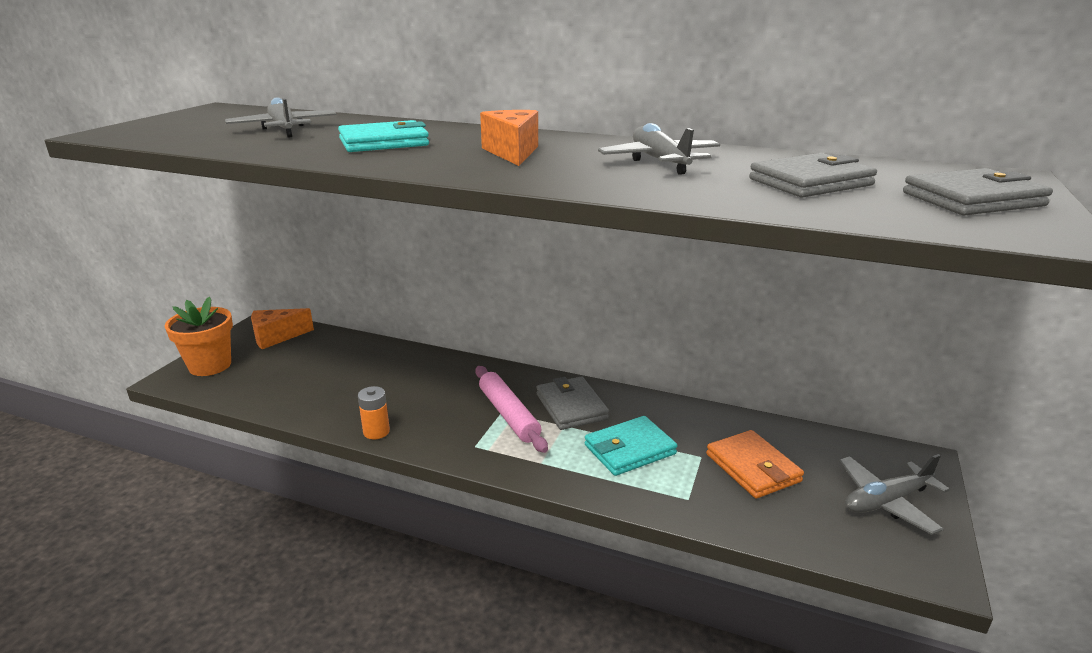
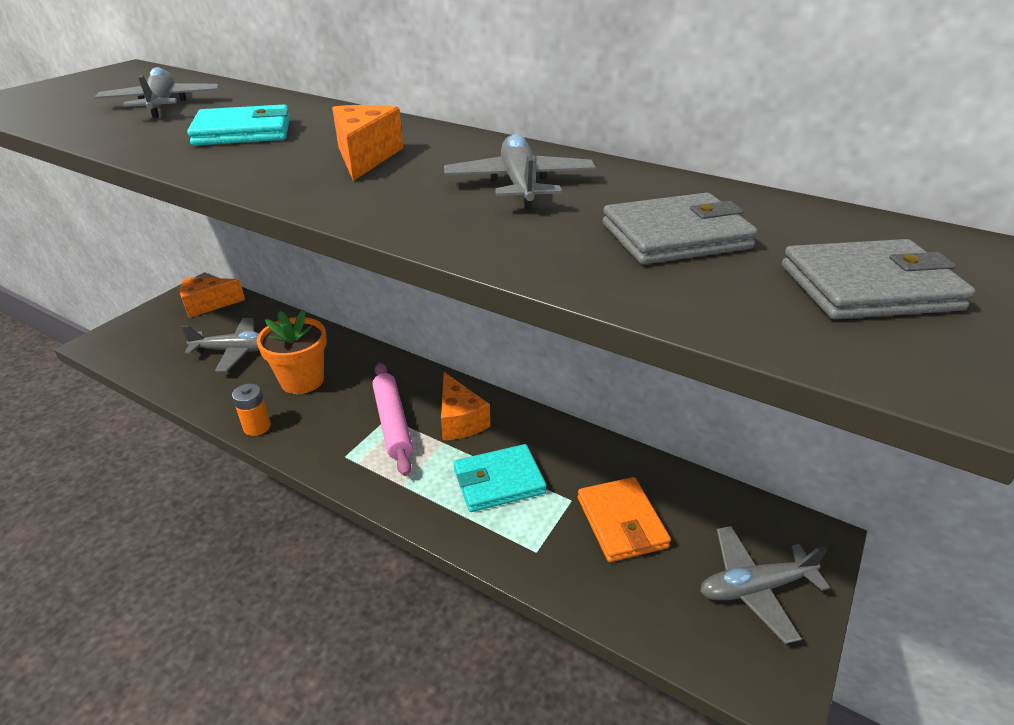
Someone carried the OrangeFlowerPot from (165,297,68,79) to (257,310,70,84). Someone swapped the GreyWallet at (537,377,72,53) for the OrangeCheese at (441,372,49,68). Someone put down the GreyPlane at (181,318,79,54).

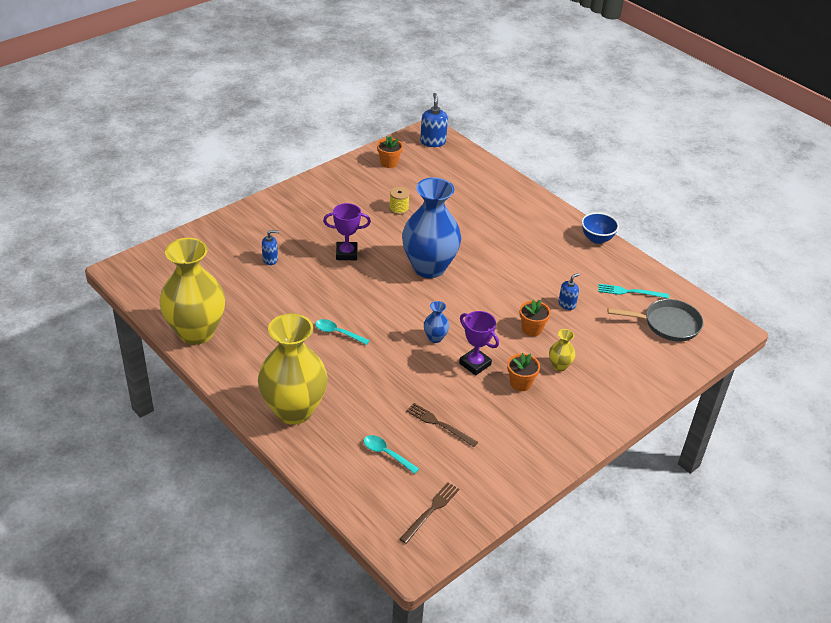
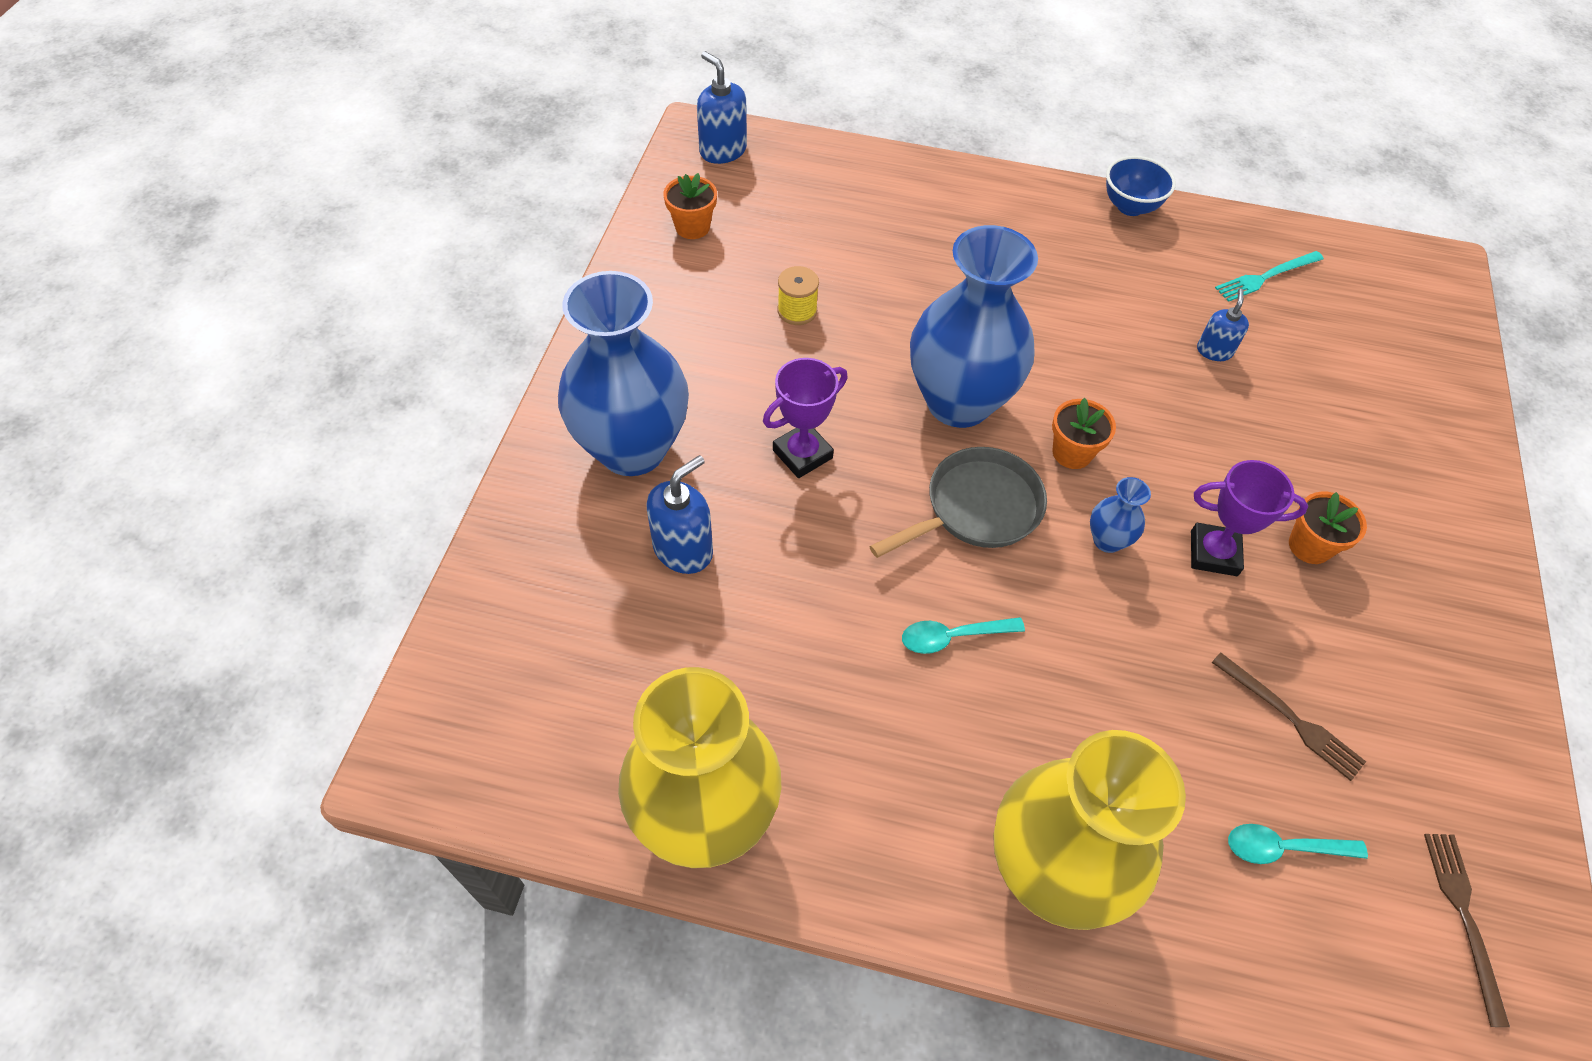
Someone scaled the BlueSoapDispenser at (262,230,17,35) by 1.58. Someone carried the GreyPan from (607,299,97,42) to (869,447,178,111). Someone carried the OrangeFlowerPot from (520,300,31,36) to (1052,398,64,71). Someone took away the YellowVase at (549,329,26,42). Someone rotated the BrownFork at (406,403,72,44) by 135 degrees counterclockwise. Someone put down the BlueVase at (558,271,131,205).

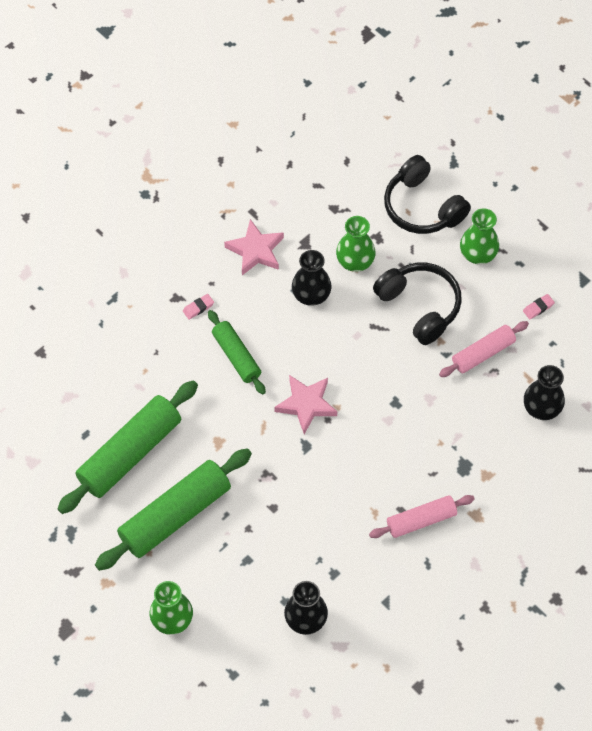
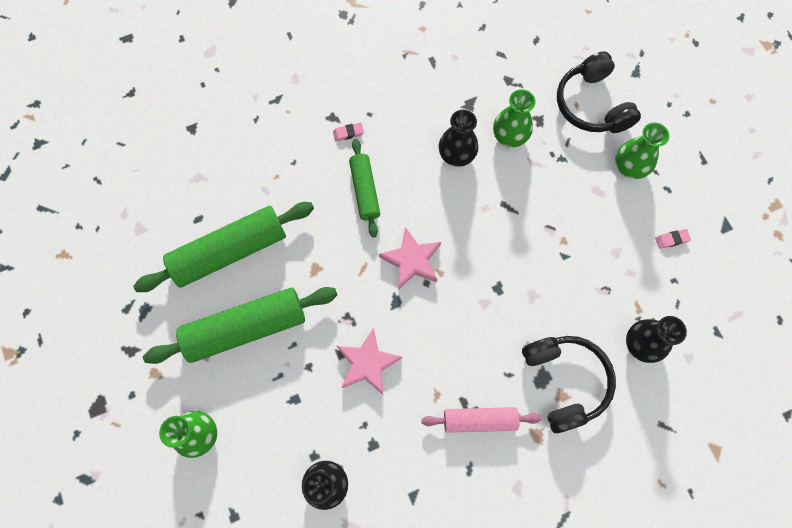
Someone carried the PinkStar from (224,219,60,56) to (337,328,65,67). Someone carried the BlackHeadphones from (373,263,89,82) to (522,336,94,97). Someone took away the PinkRollingPin at (439,321,90,56).

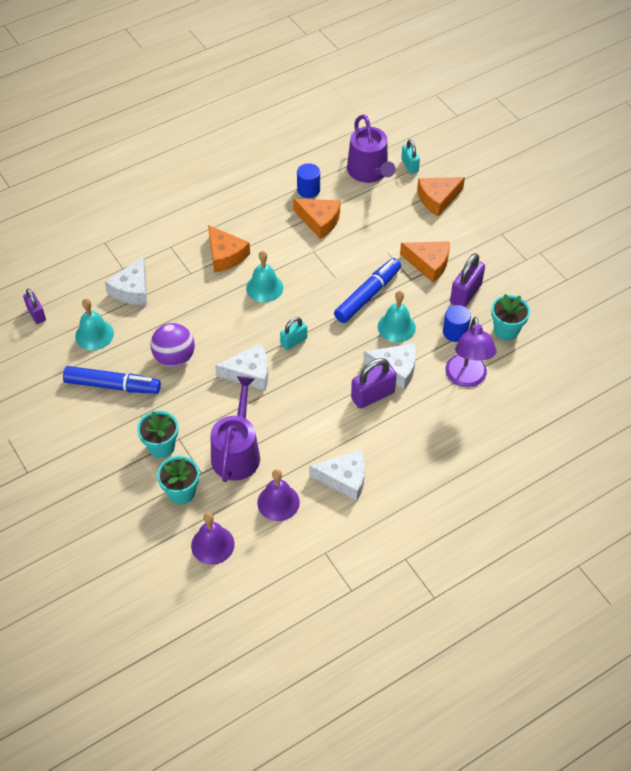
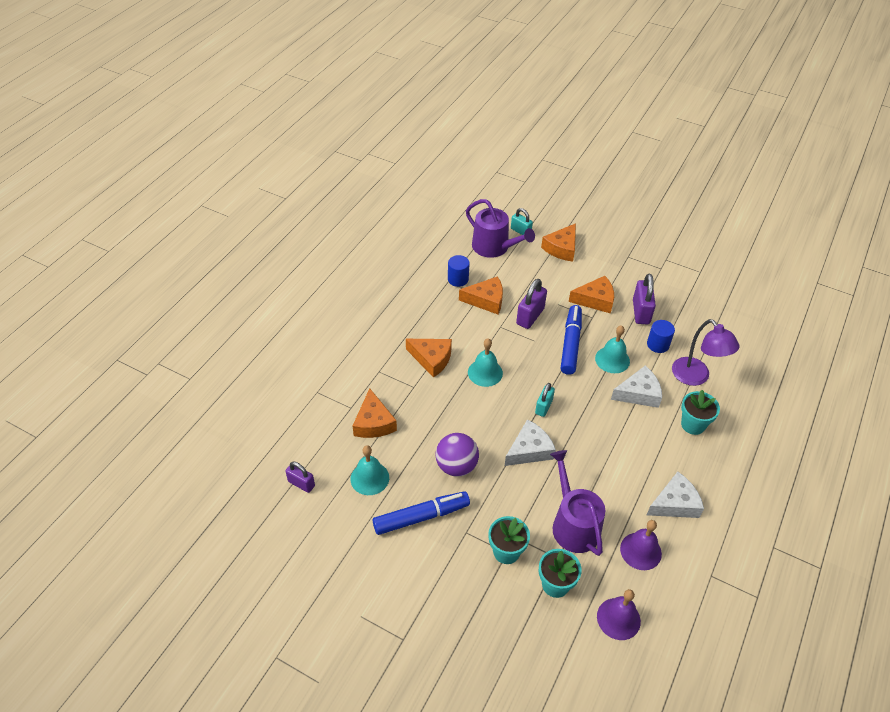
Someone repainted the WhiteCheese at (105,256,42,49), which became the OrangeCheese at (353,388,44,50). Someone carried the TurquoiseFlowerPot from (491,294,39,47) to (681,390,39,45). Someone carried the PurplePadlock from (351,358,46,51) to (516,279,31,50).

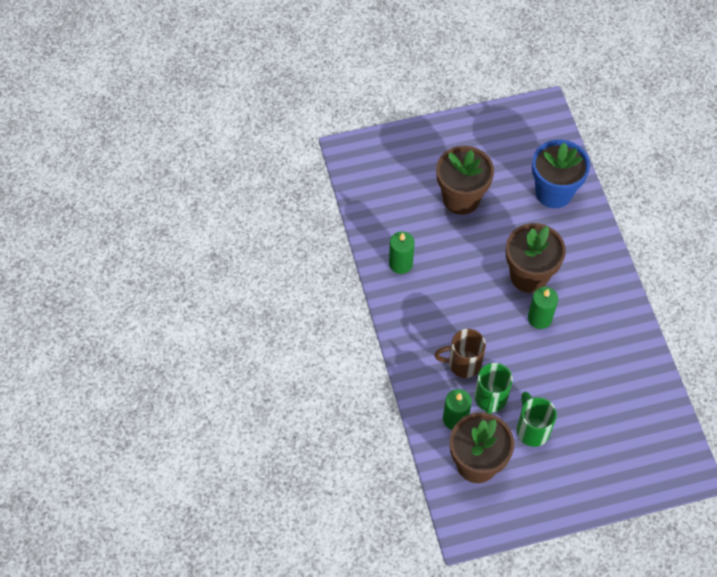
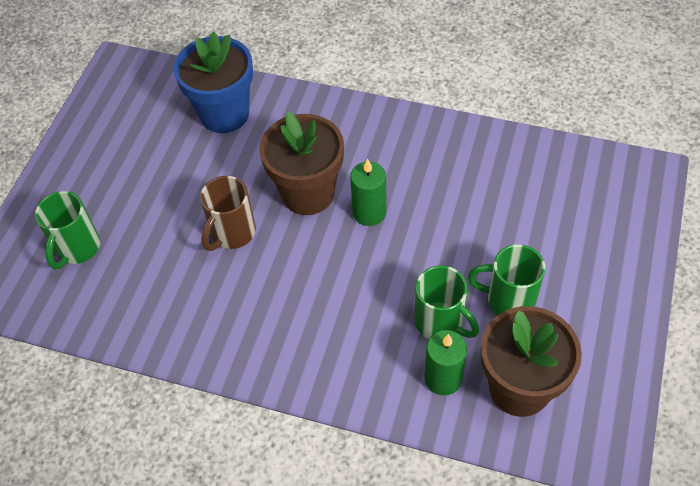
Someone took away the BrownFlowerPot at (436,146,58,69). Someone took away the GreenCandle at (389,231,26,43). Someone carried the BrownMug from (434,329,52,49) to (200,176,56,75). Someone put down the GreenMug at (35,191,65,78).

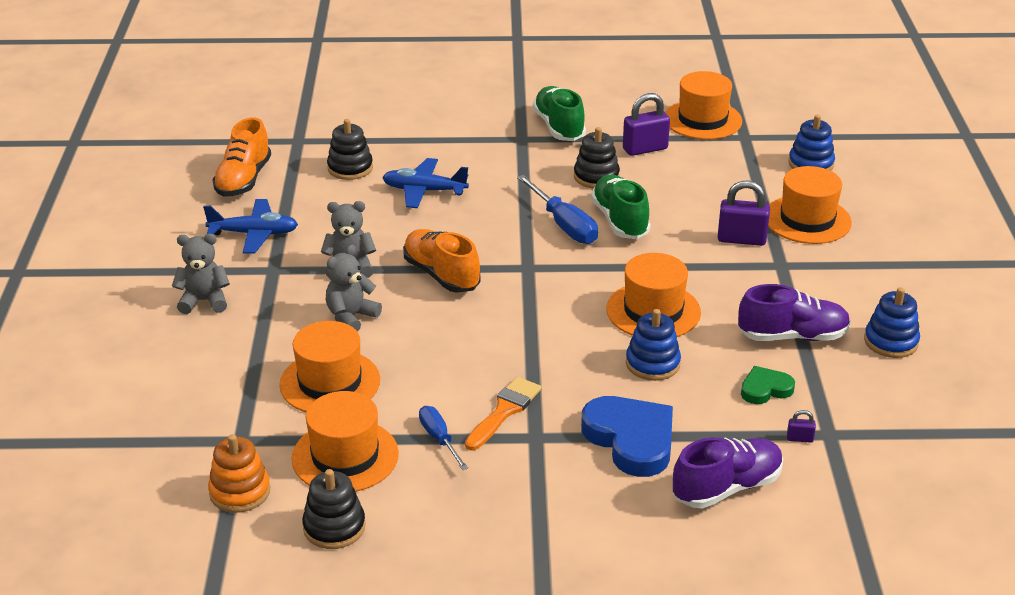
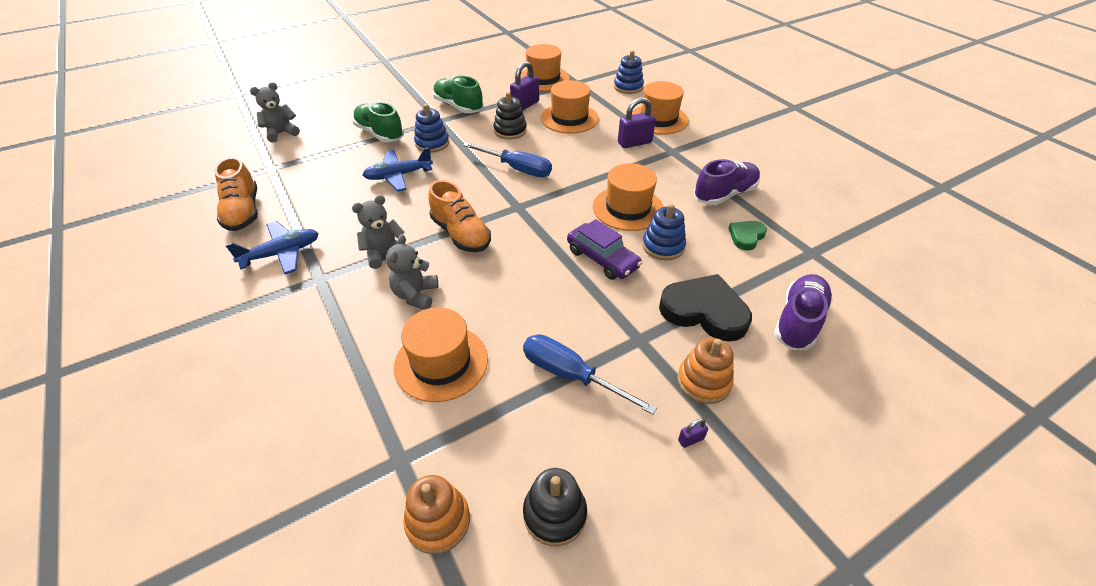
Someone took away the BlackStackingToy at (327,119,46,61). Someone carried the GreenShoe from (591,175,60,64) to (353,102,51,40). Someone rotated the OrangeShoe at (403,229,77,64) by 150 degrees counterclockwise. Someone carried the GreyTeddyBear from (172,234,58,80) to (250,82,50,61). Someone carried the BlueStackingToy from (864,287,56,71) to (414,104,35,49). Someone took away the OrangeBrush at (465,377,77,74). Someone carried the OrangeHat from (291,391,108,101) to (541,80,58,54). Someone repainted the BlueHeart at (581,396,92,81), which became the BlackHeart at (659,274,93,68). Someone scaled the BlueScrewdriver at (419,406,49,64) by 1.62. Someone carried the PurplePadlock from (787,410,29,33) to (678,418,30,30). Someone put down the PurpleCar at (567,219,75,61). Someone put down the OrangeStackingToy at (677,338,57,66).

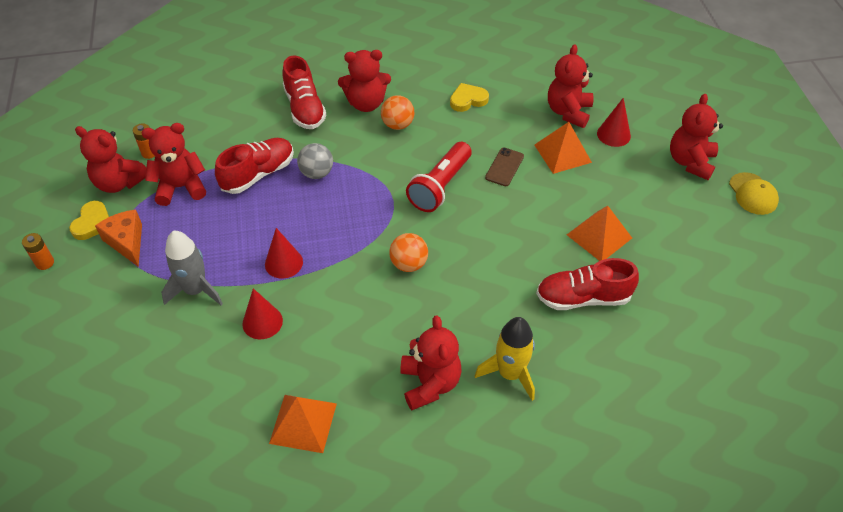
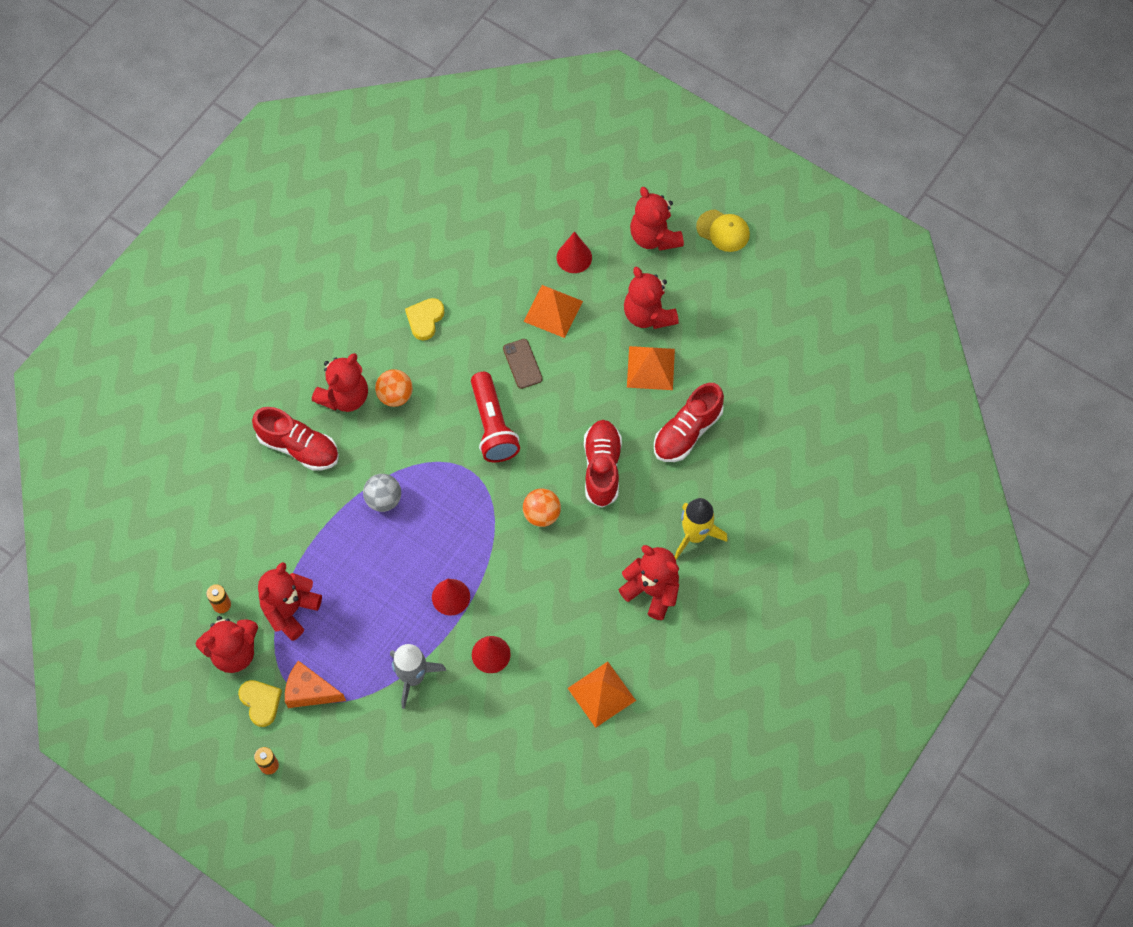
Someone carried the RedTeddyBear from (548,44,46,84) to (624,267,55,62). Someone carried the RedShoe from (215,138,79,56) to (584,420,38,88).

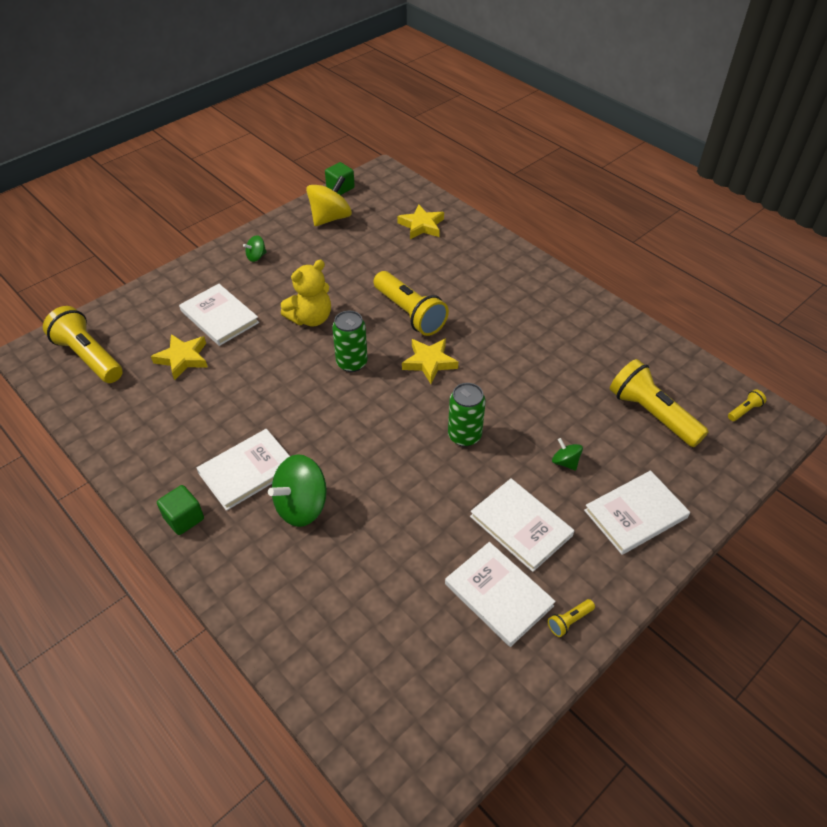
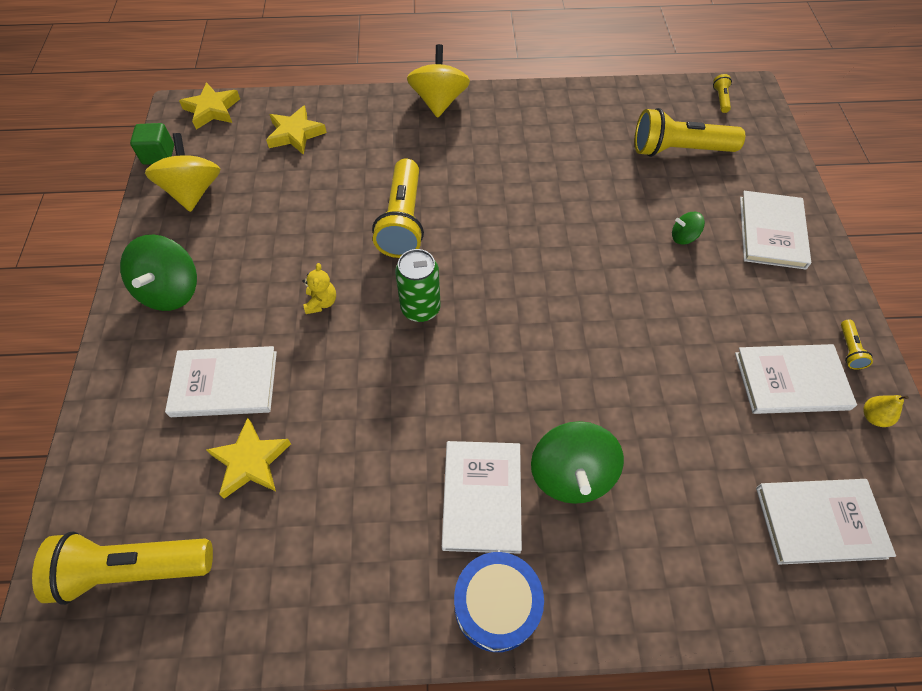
Someone scaled the GreenSpinningTop at (243,235,24,27) by 2.01. Someone scaled the YellowTeddyBear at (281,260,50,67) by 0.54. Someone rotated the YellowFlashlight at (374,271,75,65) by 90 degrees clockwise. Someone carried the YellowStar from (402,338,56,46) to (179,82,61,47). Someone took away the GreenCan at (448,383,38,64). Someone carried the WhiteBook from (470,478,105,94) to (756,479,140,86). Someone swapped the GreenCube at (157,485,47,50) for the BlueDrum at (454,552,90,100). Someone put down the YellowSpinningTop at (407,44,63,74). Someone put down the YellowPear at (863,395,46,32).

